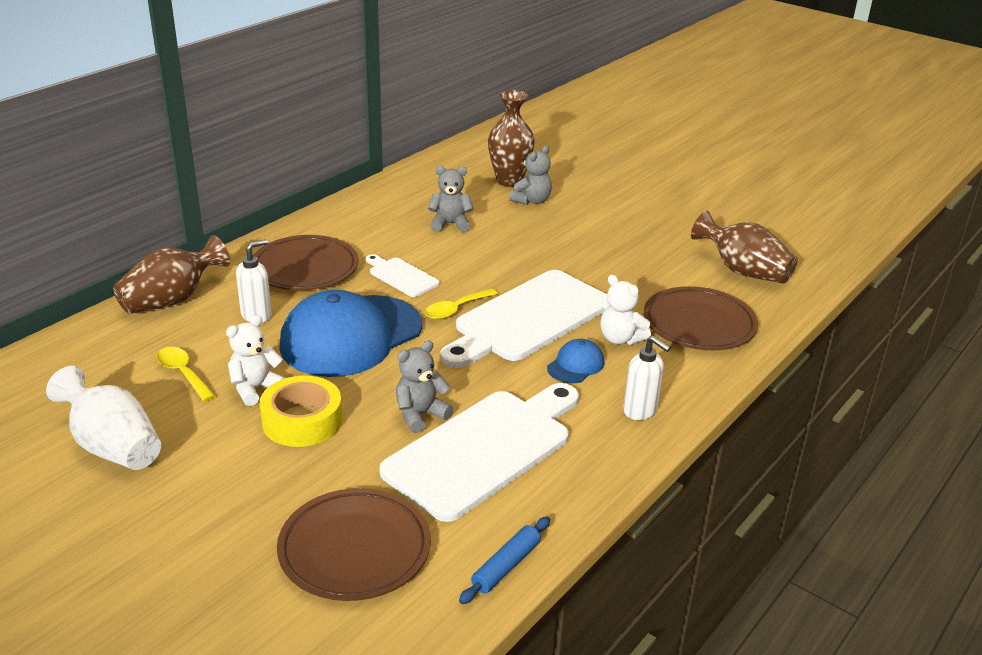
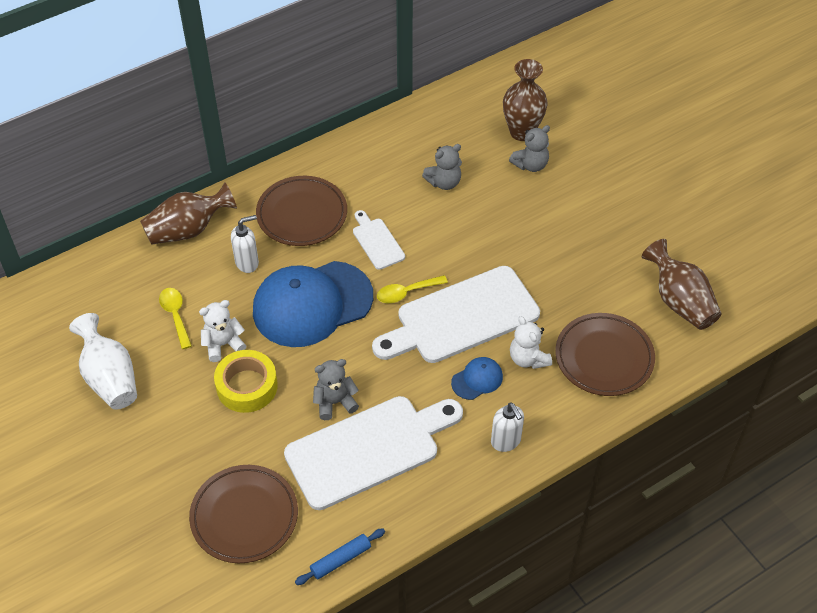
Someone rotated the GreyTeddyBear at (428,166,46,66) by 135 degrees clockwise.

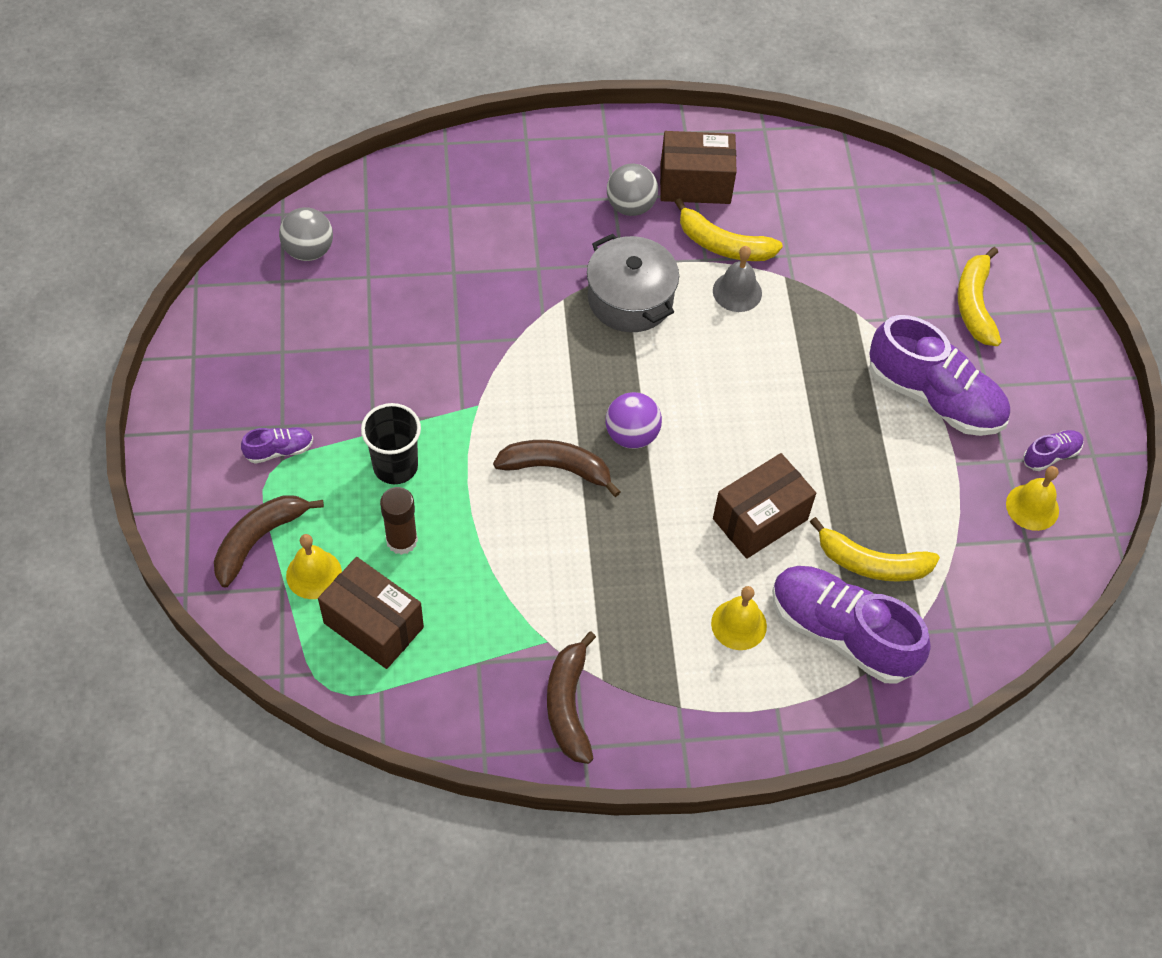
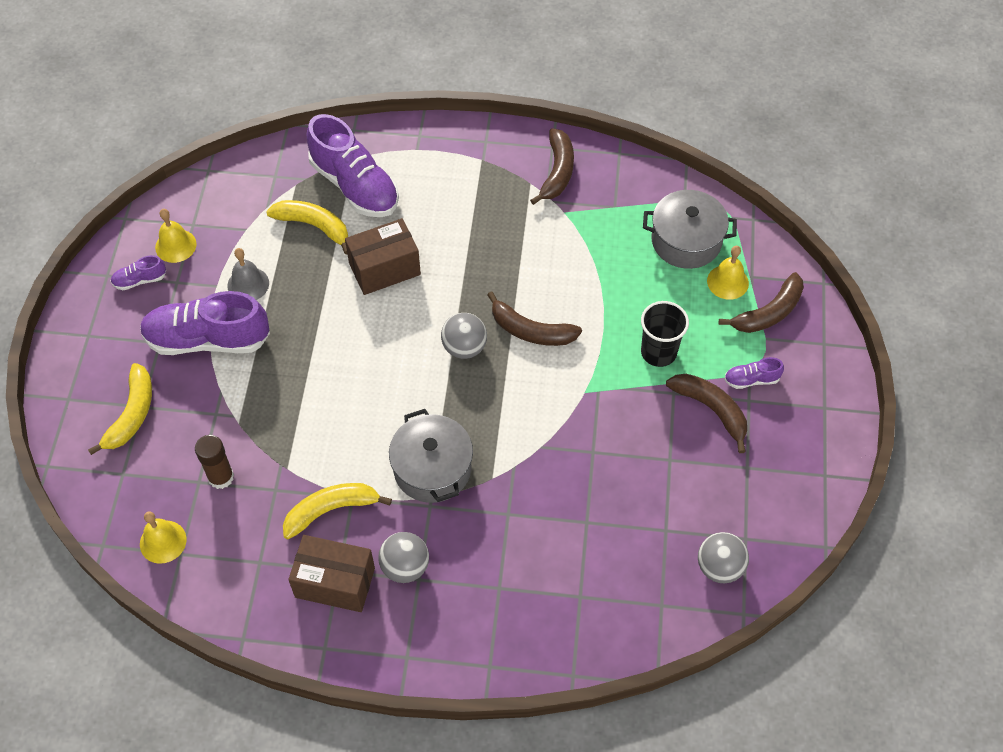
Someone rotated the YellowBanana at (675,198,108,63) by 60 degrees counterclockwise. Someone carried the GreyBell from (713,246,49,66) to (227,248,42,52). Someone rotated the PurpleShoe at (869,315,141,121) by 45 degrees counterclockwise. Someone repainted the PurpleBall at (606,392,56,57), which became the GreyBall at (441,313,46,46). Someone carried the BrownGlueStick from (380,487,38,68) to (195,435,39,54). Someone swapped the BrownBox at (318,557,106,112) for the GreyPot at (643,190,94,79). Someone carried the YellowBell from (711,586,56,64) to (140,511,46,53). Someone put down the BrownBanana at (666,374,81,79).

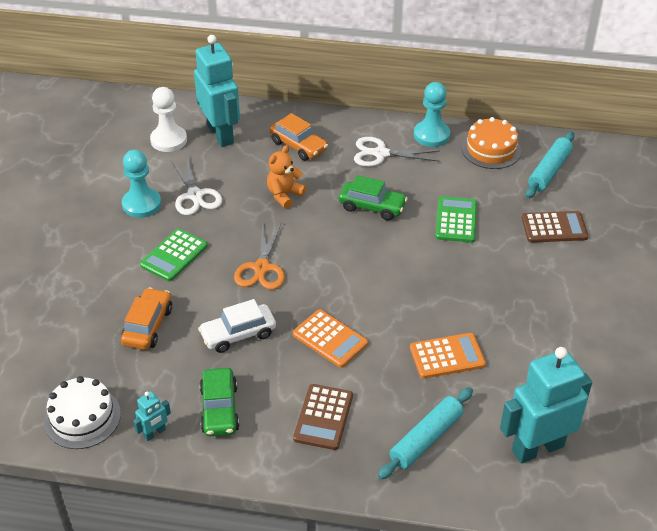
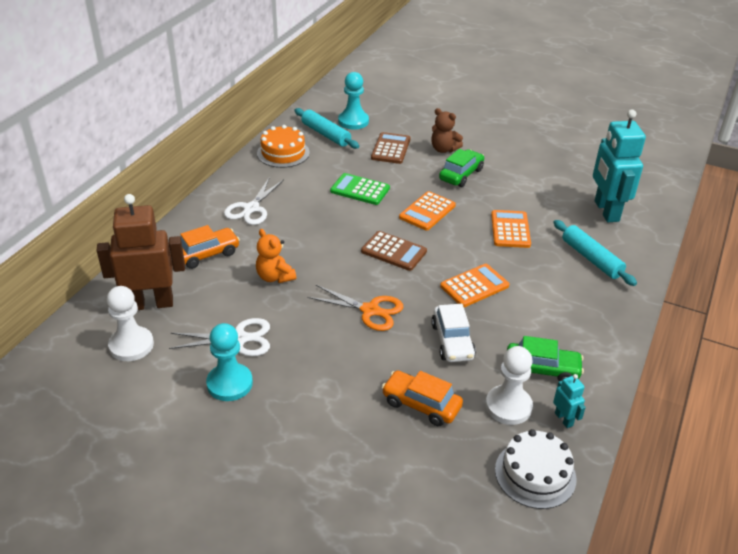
Someone repainted the TurquoiseRobot at (194,35,46,112), which became the BrownRobot at (97,194,88,116). Someone carried the TurquoisePawn from (414,82,36,65) to (338,72,31,58). Someone carried the GreenCar from (339,175,69,45) to (439,149,45,38). Someone took away the GreenCalculator at (140,229,68,52). Someone carried the BrownCalculator from (293,384,60,66) to (361,231,66,40). Someone put down the BrownTeddyBear at (431,108,32,45). Someone put down the OrangeCalculator at (399,191,57,39). Someone put down the WhitePawn at (486,346,47,79).

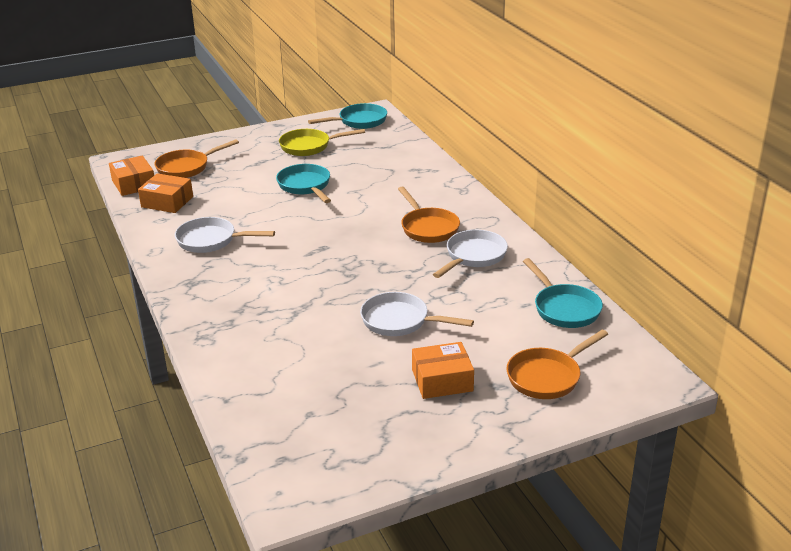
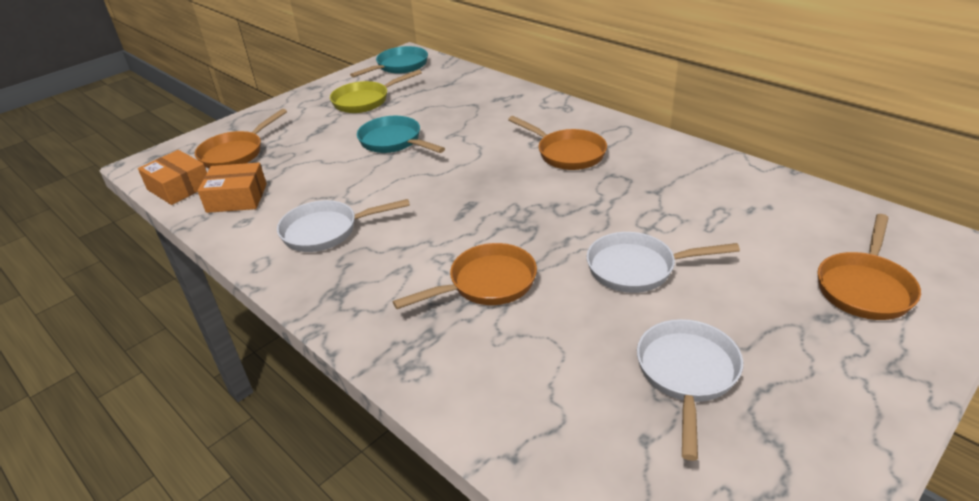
Someone carried the WhitePan from (433,230,75,48) to (637,319,106,142). Someone took away the TurquoisePan at (523,258,80,70). Someone took away the OrangeBox at (412,342,62,57). Someone put down the OrangePan at (393,243,144,66).

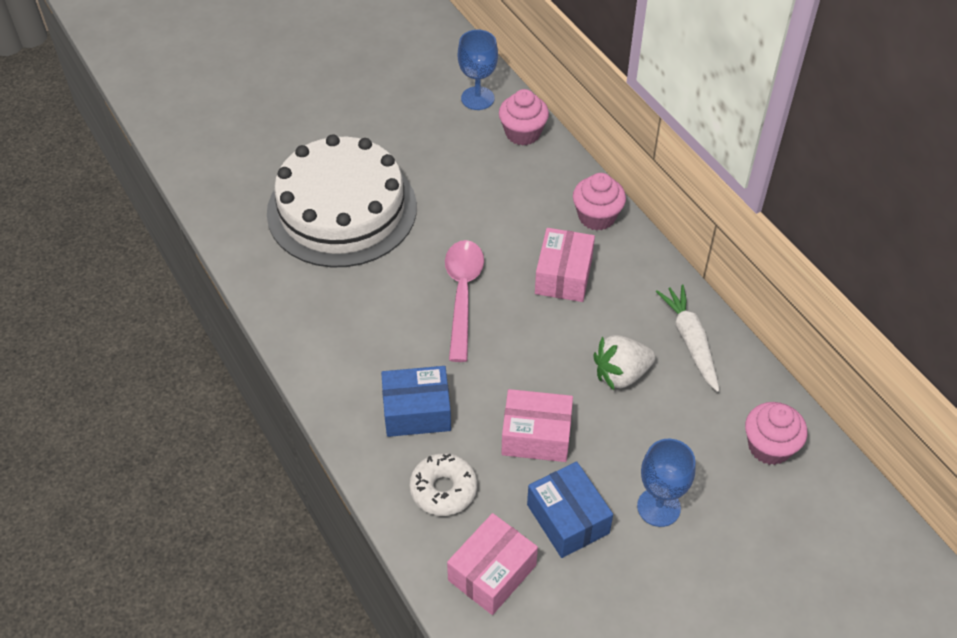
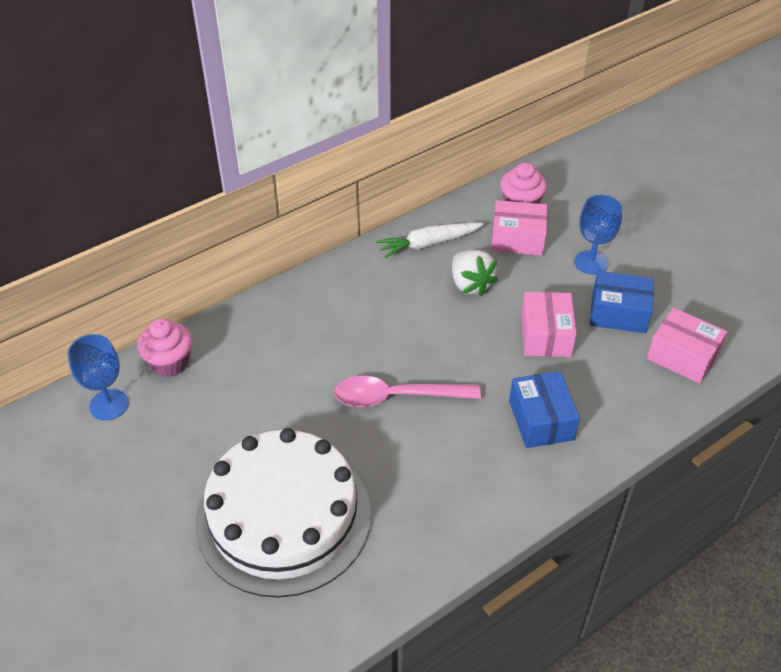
Someone took away the PinkCupcake at (573,173,53,58). Someone carried the PinkBox from (535,228,60,74) to (491,200,56,56). Someone took away the WhiteDonut at (409,453,68,63). Someone rotated the BlueBox at (527,461,86,97) by 45 degrees clockwise.

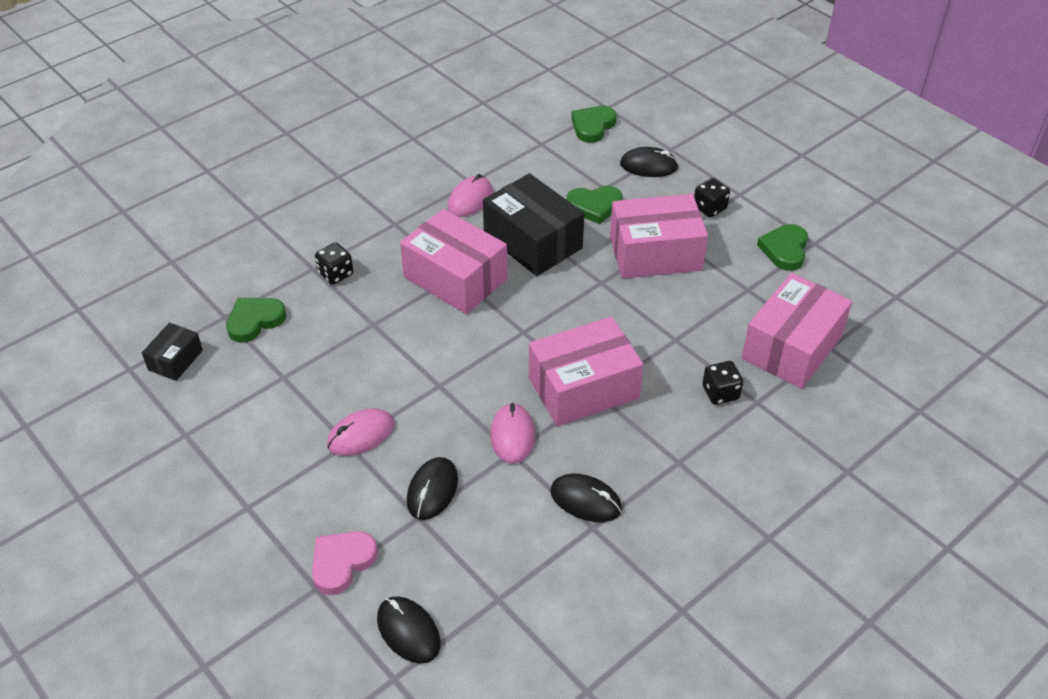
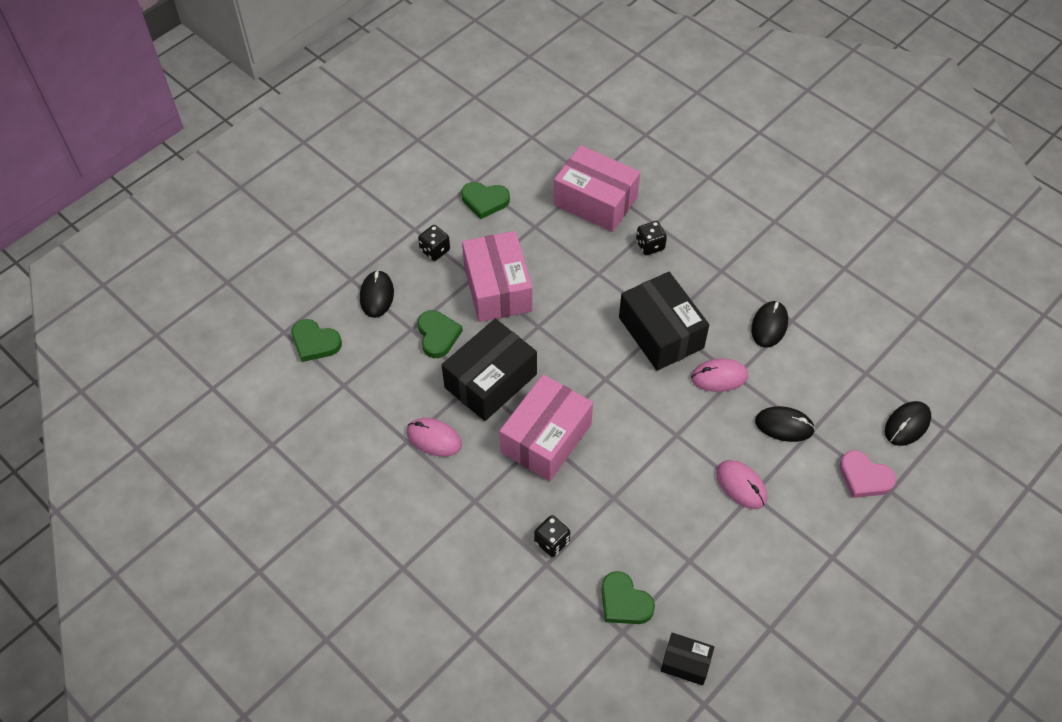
Someone repainted the PinkBox at (529,317,114,109), which became the BlackBox at (619,272,90,99).

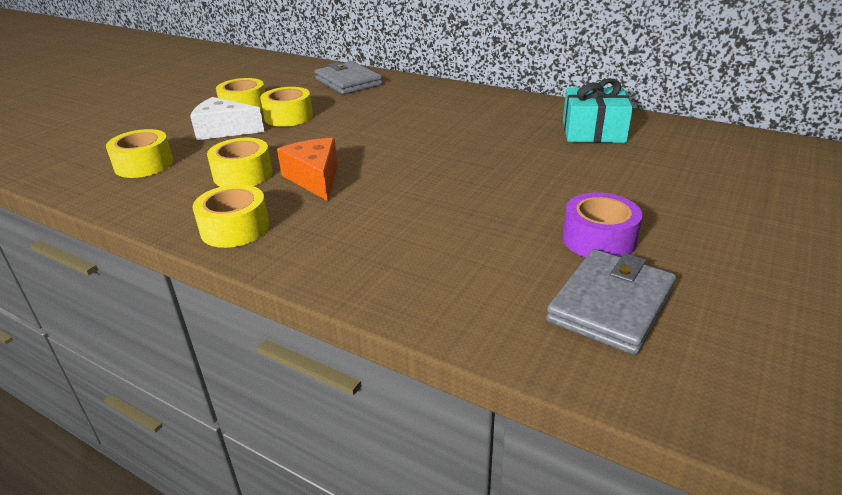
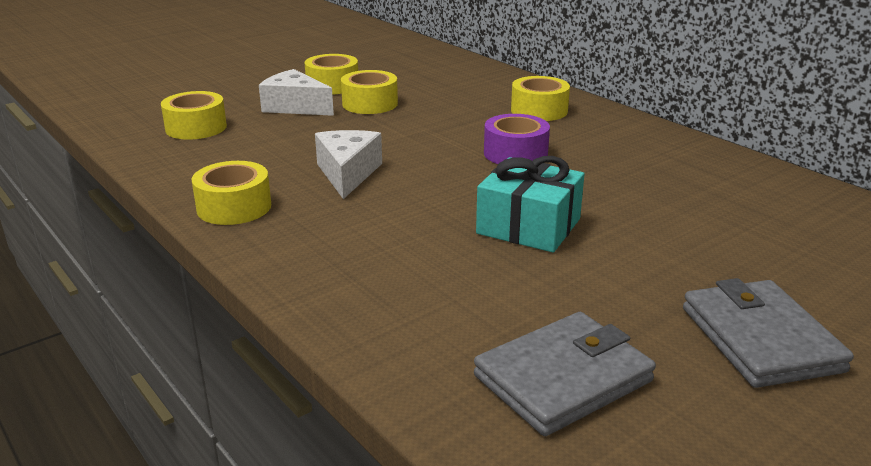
Someone carried the GreyWallet from (314,61,69,34) to (683,278,171,110). Someone carried the TurquoiseGift from (563,78,70,65) to (476,156,109,97). Someone carried the YellowTape from (207,138,66,49) to (511,76,59,45). Someone repainted the OrangeCheese at (277,138,61,63), which became the WhiteCheese at (315,130,67,69). Someone carried the PurpleTape from (562,192,81,65) to (484,114,66,50).

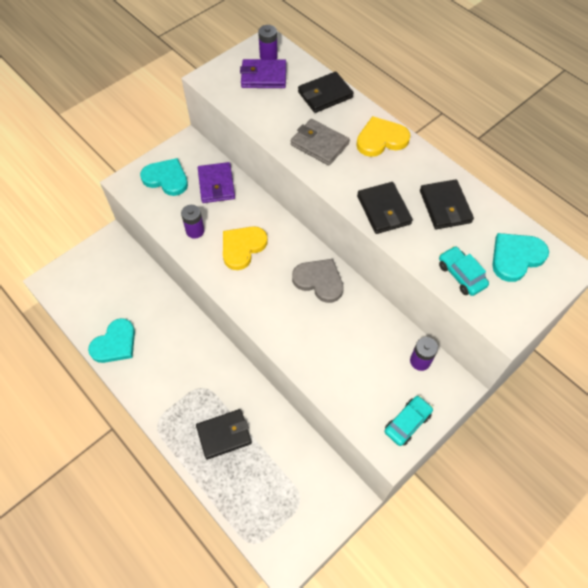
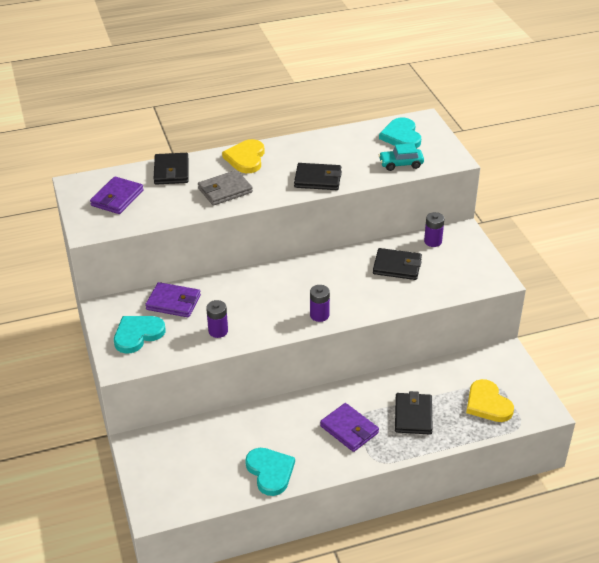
Someone carried the PurpleBattery from (258,25,20,34) to (310,285,20,37). Someone carried the BlackWallet from (420,179,54,50) to (373,248,49,32). Someone carried the YellowHeart from (223,226,45,44) to (466,379,48,43). Someone took away the GreyHeart at (292,259,52,44). Someone took away the TurquoiseCar at (384,395,49,51). Someone put down the PurpleWallet at (320,403,59,49).

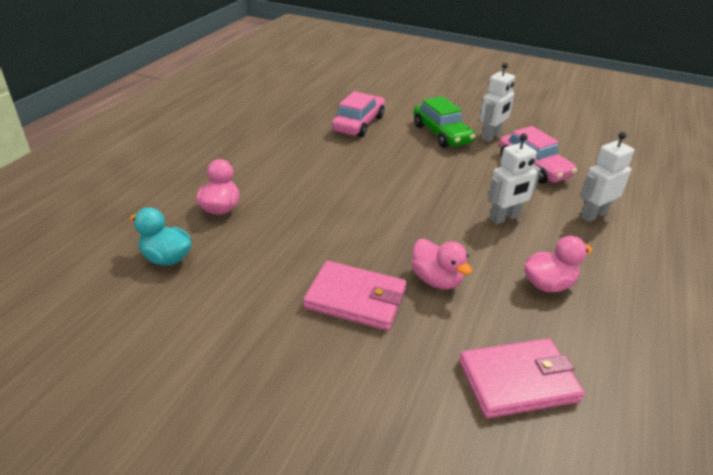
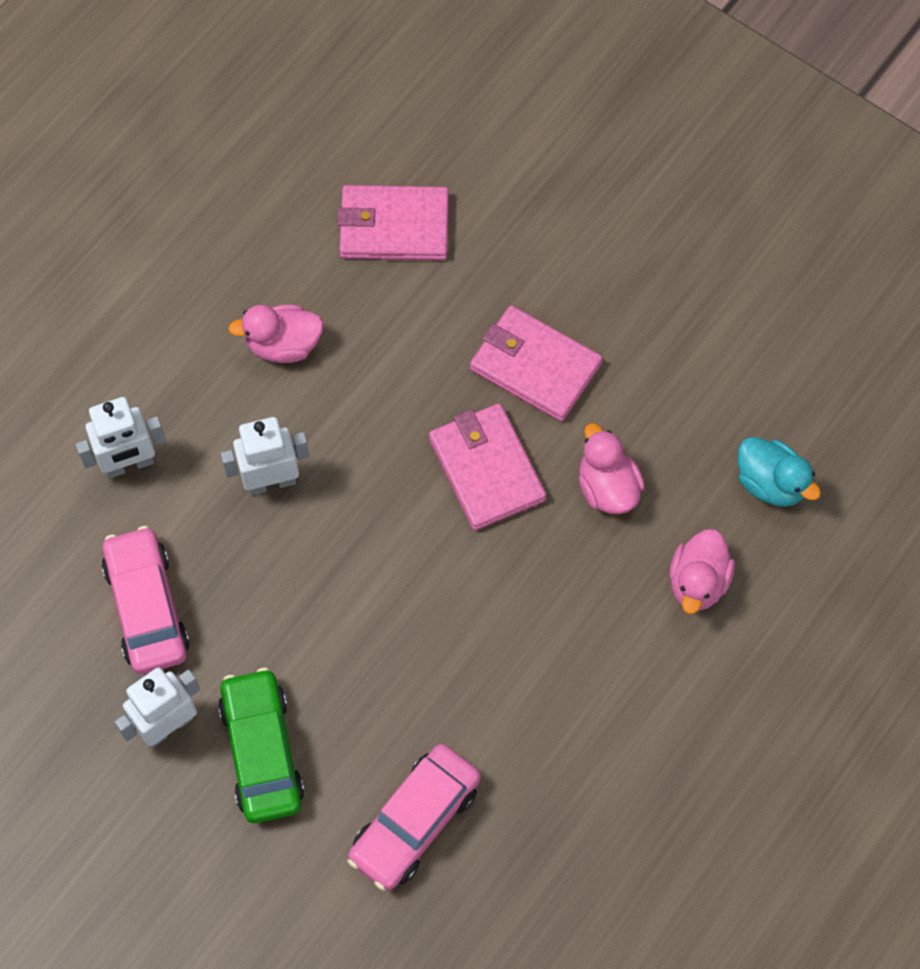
Someone carried the PinkDuck from (411,239,61,50) to (579,423,66,91). Someone put down the PinkWallet at (429,403,117,127).

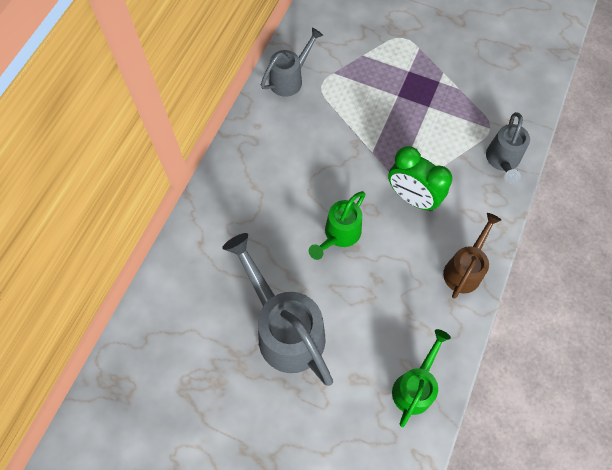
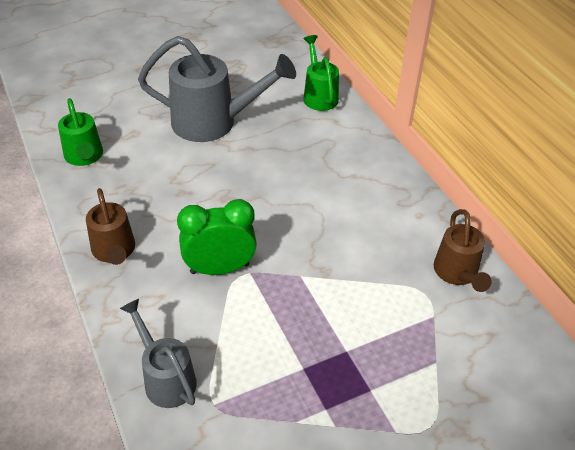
Someone repainted the GreyWateringCan at (261,27,62,70), which became the BrownWateringCan at (434,209,58,83). Someone carried the GreenWateringCan from (309,191,57,69) to (303,35,36,76).

